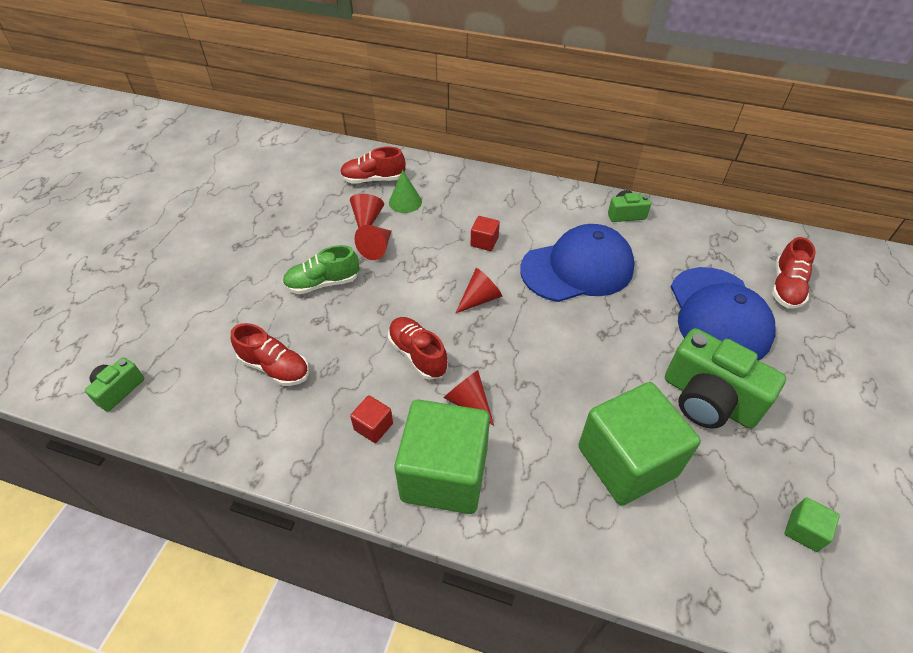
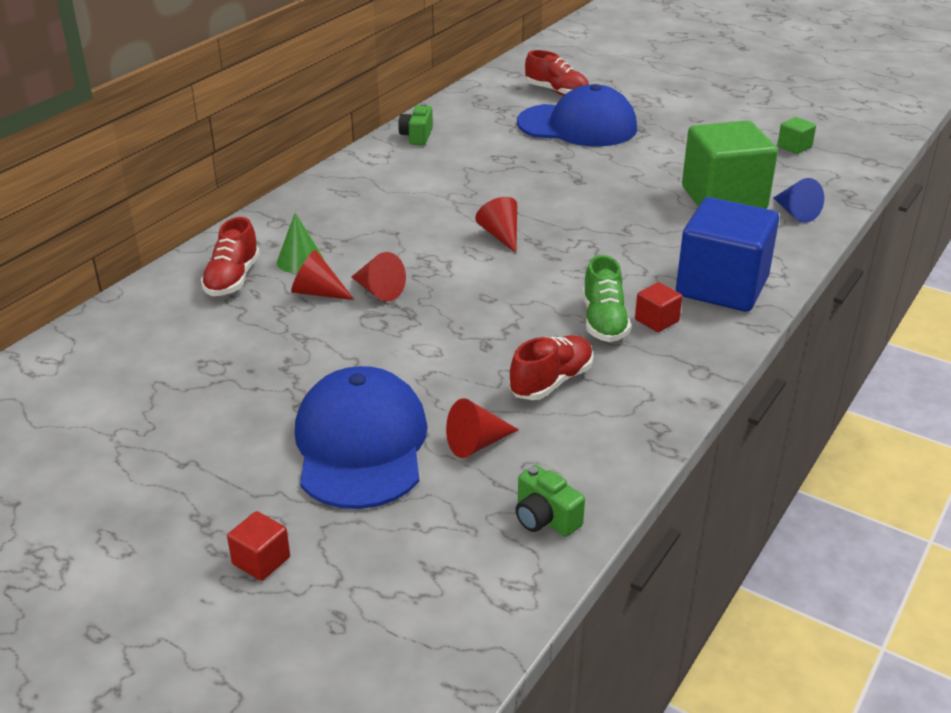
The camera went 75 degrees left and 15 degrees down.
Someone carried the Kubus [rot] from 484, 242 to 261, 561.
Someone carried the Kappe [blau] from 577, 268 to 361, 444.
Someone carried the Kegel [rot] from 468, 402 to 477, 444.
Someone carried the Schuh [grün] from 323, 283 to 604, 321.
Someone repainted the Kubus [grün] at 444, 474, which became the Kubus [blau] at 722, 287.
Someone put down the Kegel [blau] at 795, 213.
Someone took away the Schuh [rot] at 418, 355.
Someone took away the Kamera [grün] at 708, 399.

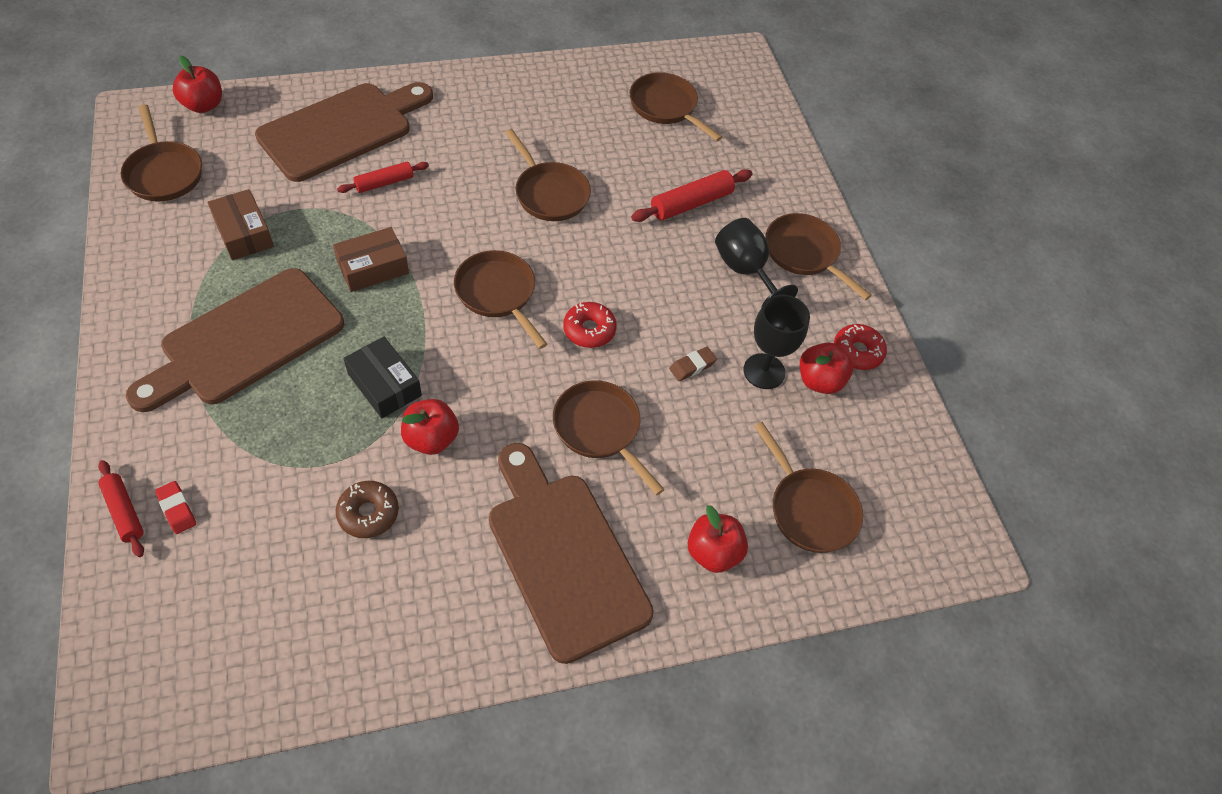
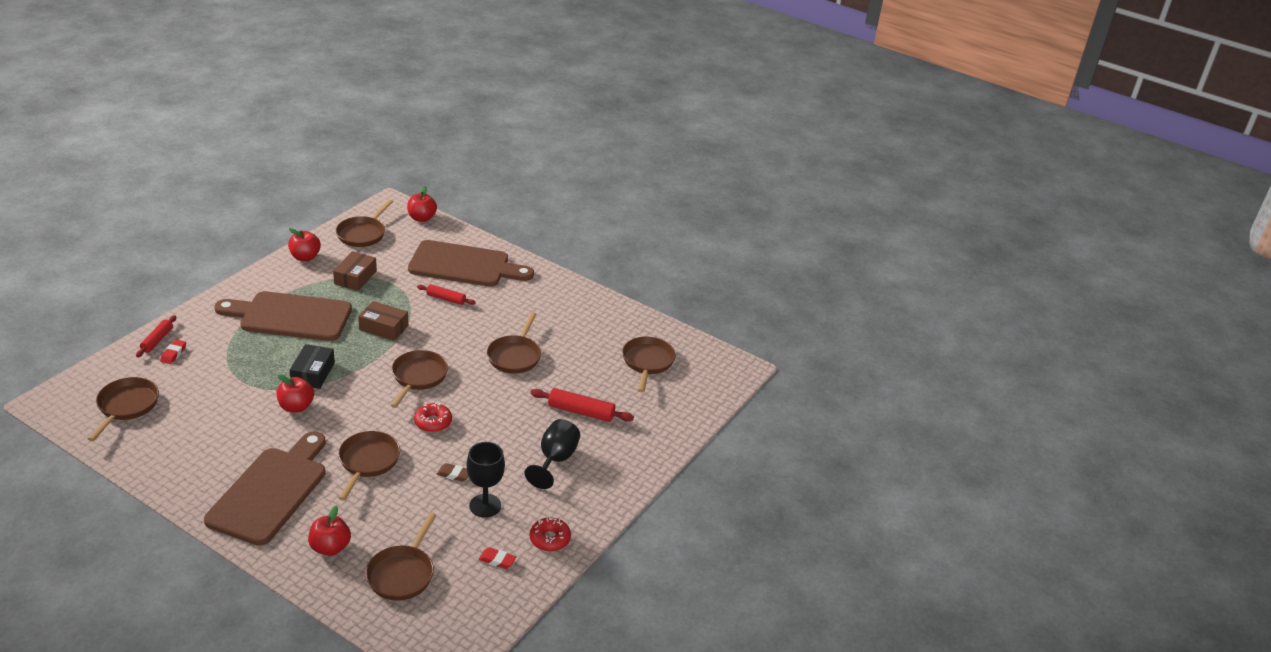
The camera went 50 degrees right and 20 degrees down.
Someone carried the Pfanne [braun] from 804, 253 to 126, 406.
Someone carried the Apfel [rot] from 819, 381 to 305, 257.
Someone put down the Radiergummi [rot] at 497, 560.
Someone took away the Donut [braun] at 368, 513.

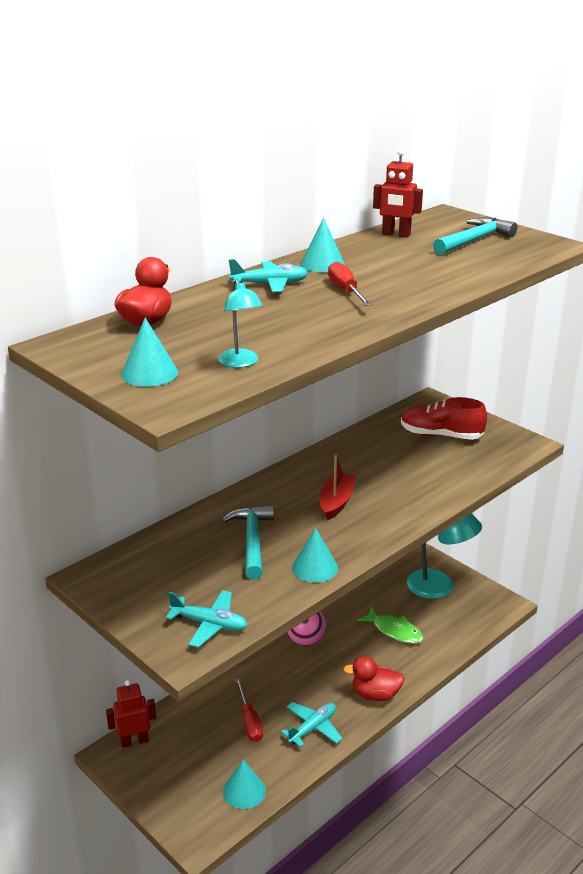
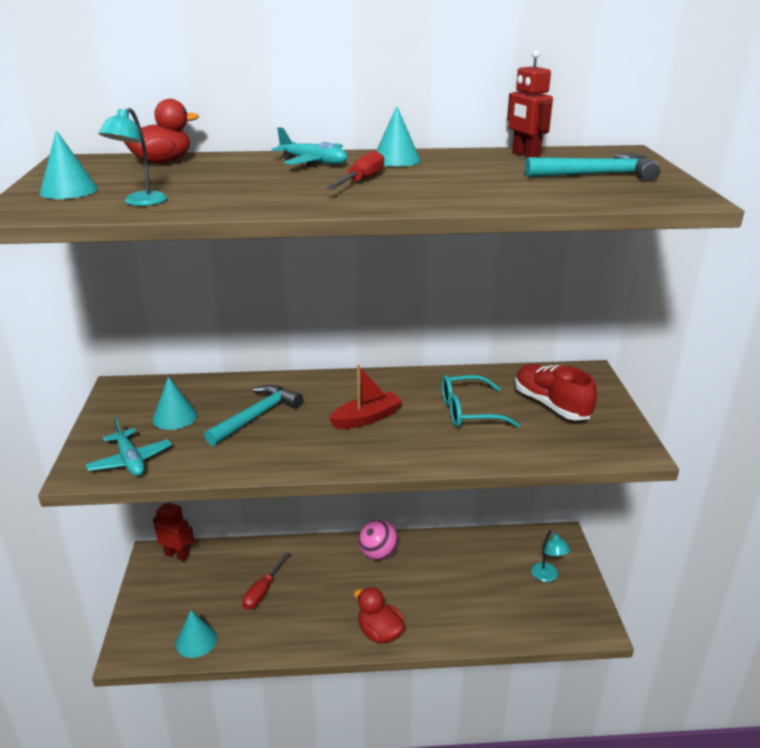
The camera went 40 degrees right and 0 degrees up.
Someone carried the Kegel [türkis] from 315, 568 to 174, 417.
Someone put down the Brille [türkis] at 468, 411.
Someone scaled the Lampe [türkis] at 439, 588 by 0.52.
Someone took away the Flugzeug [türkis] at 312, 728.
Someone took away the Fisch [grün] at 394, 631.

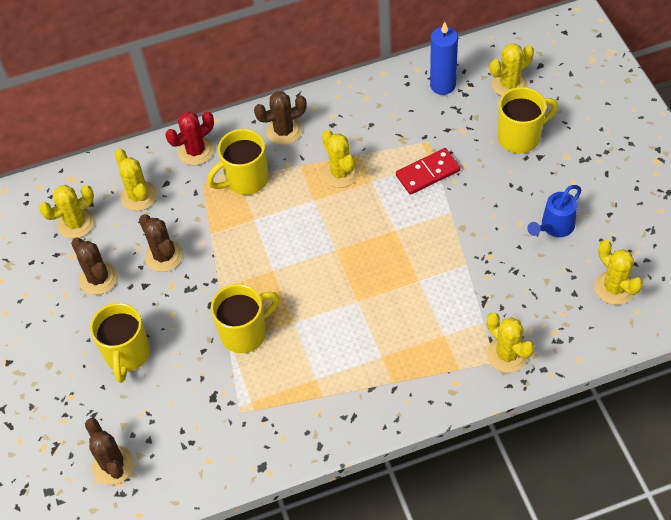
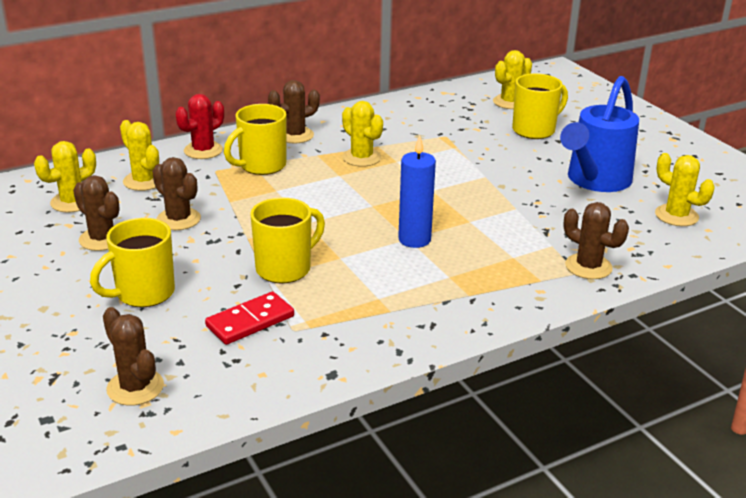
The camera went 15 degrees left and 25 degrees down.
Someone rotated the Tasse [gelb] at 127, 354 by 60 degrees clockwise.
Someone carried the Dominostein [rot] from 428, 173 to 250, 321.
Someone carried the Kerze [blau] from 442, 85 to 414, 239.
Someone scaled the Gießkanne [blau] at 554, 227 by 1.84.
Someone repainted the Kaktus [gelb] at 507, 354, which became the Kaktus [braun] at 588, 267.

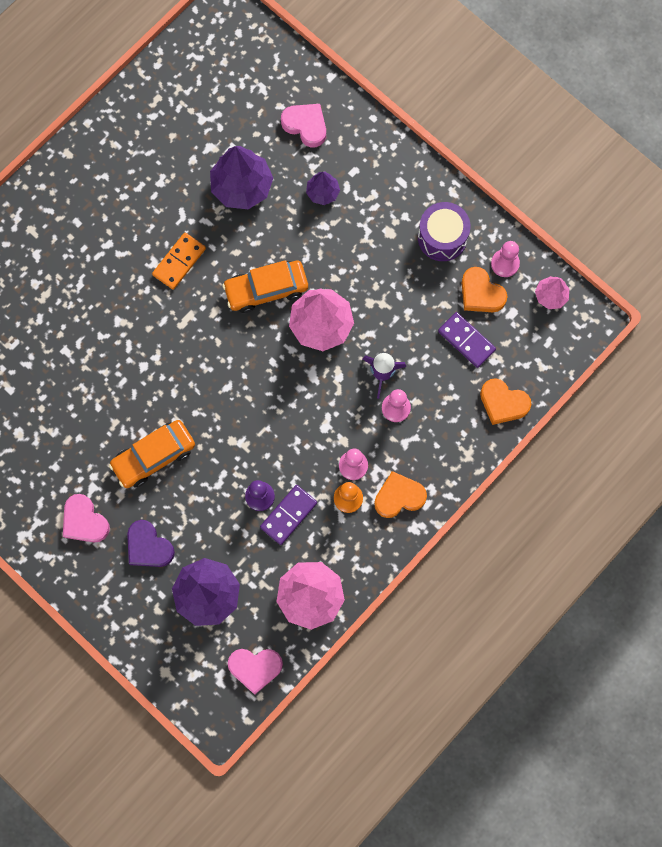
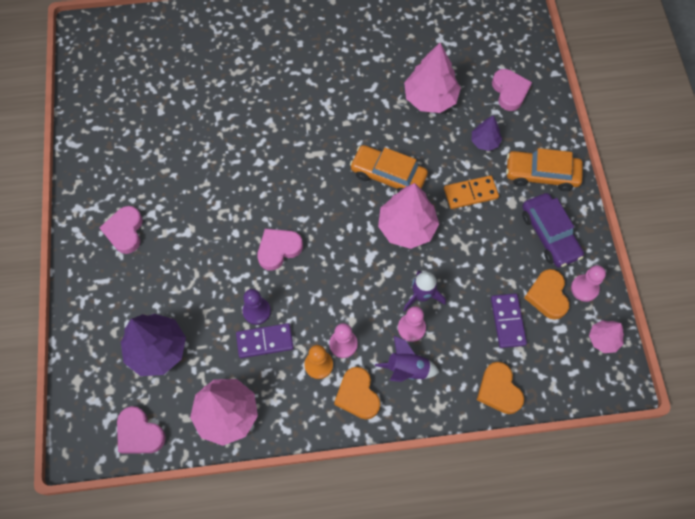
The camera went 40 degrees right and 10 degrees down.
Someone put down the Herz [rosa] at 278, 249.
Someone rotated the Herz [orange] at 399, 496 by 135 degrees counterclockwise.
Someone put down the Rakete [lila] at 407, 369.
Someone repainted the Baum [lila] at 242, 186, which became the Baum [rosa] at 430, 98.
Someone carried the Dominostein [orange] from 179, 262 to 470, 193.
Someone carried the Auto [orange] from 154, 456 to 541, 174.
Someone swapped the Trommel [lila] at 442, 237 for the Auto [lila] at 549, 234.
Someone took away the Herz [lila] at 148, 546.

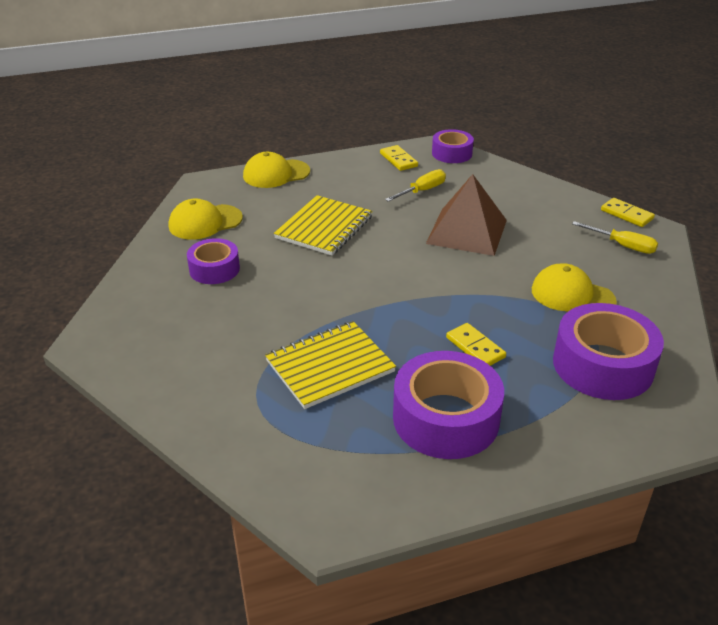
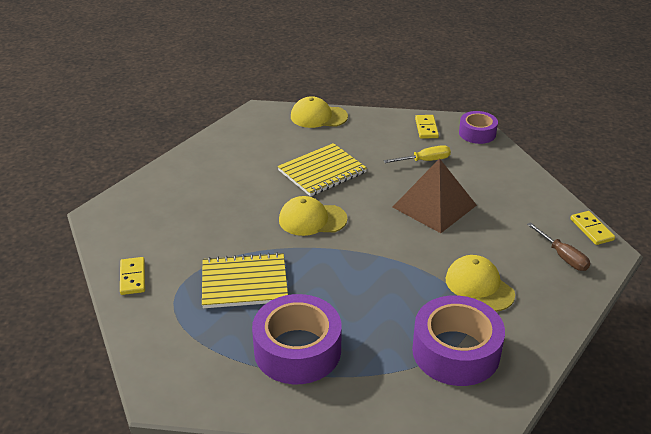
The camera went 25 degrees right and 0 degrees up.
Someone carried the Dominostein [gelb] from 475, 347 to 132, 277.
Someone carried the Kappe [gelb] from 205, 222 to 312, 219.
Someone repainted the Schraubenzieher [gelb] at 623, 246, which became the Schraubenzieher [braun] at 562, 256.
Someone took away the Klebeband [lila] at 214, 269.

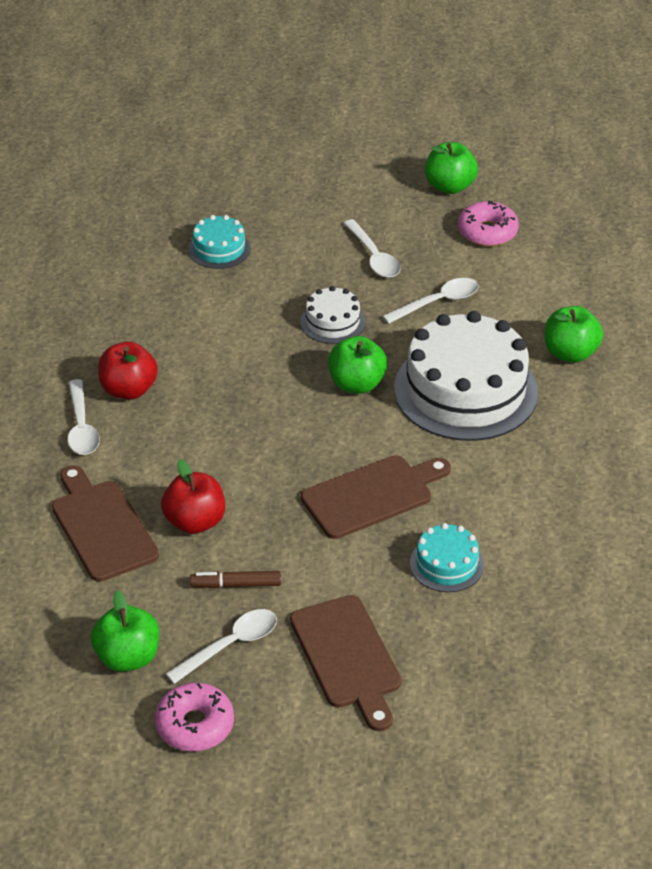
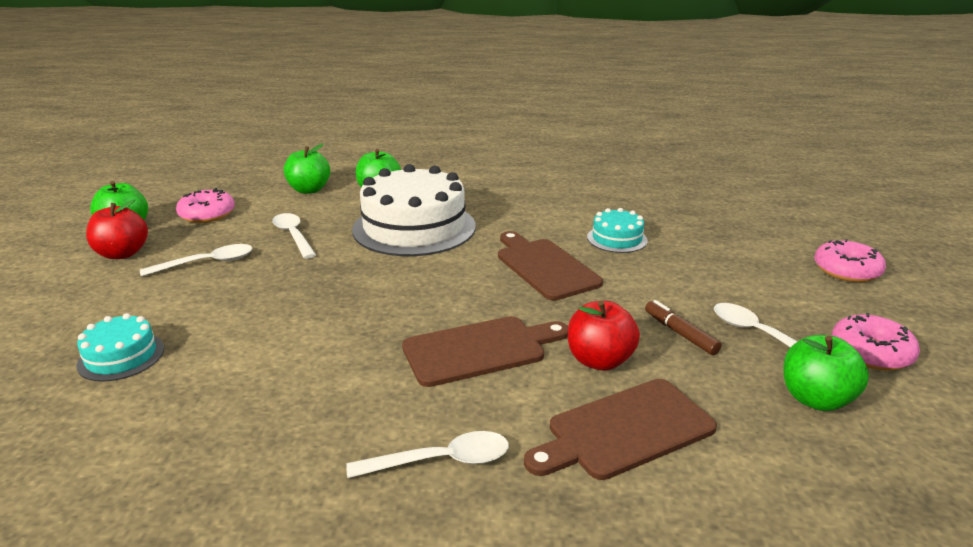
The camera went 90 degrees left and 15 degrees down.
Someone carried the Apfel [rot] from 128, 390 to 122, 254.
Someone carried the Apfel [grün] from 357, 384 to 309, 190.
Someone carried the Schneidebrett [braun] from 347, 657 to 480, 350.
Someone rotated the Filzstift [braun] at 236, 585 by 150 degrees clockwise.
Someone put down the Donut [rosa] at 846, 270.
Someone took away the Kuchen [weiß] at 332, 322.

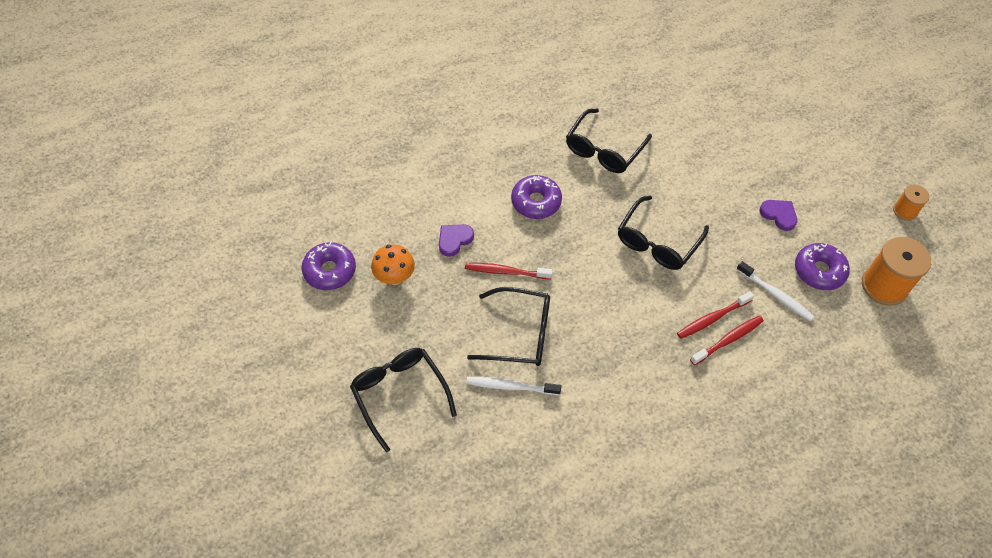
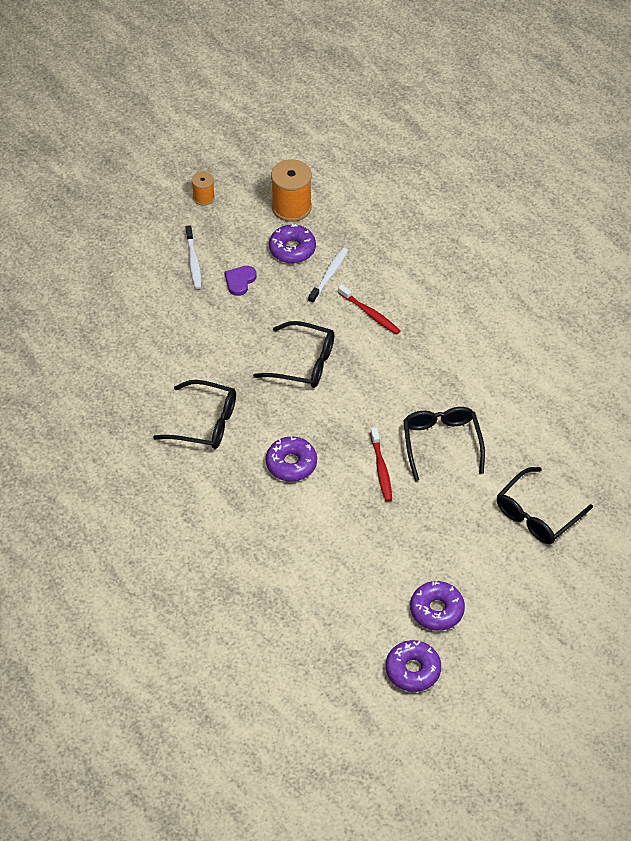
The camera went 105 degrees left and 5 degrees down.
Someone carried the Zahnbürste [weiß] from 510, 386 to 193, 261.
Someone put down the Donut [lila] at 413, 670.
Someone took away the Pilz [orange] at 394, 277.
Someone took away the Herz [lila] at 454, 240.
Someone took away the Zahnbürste [rot] at 728, 340.

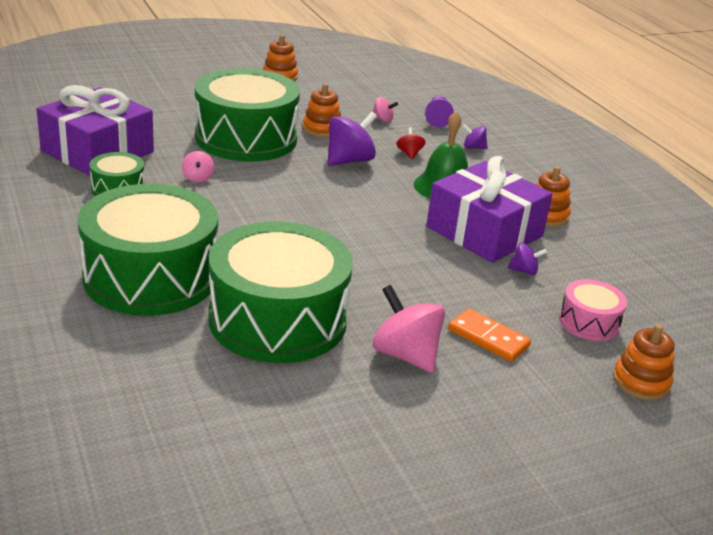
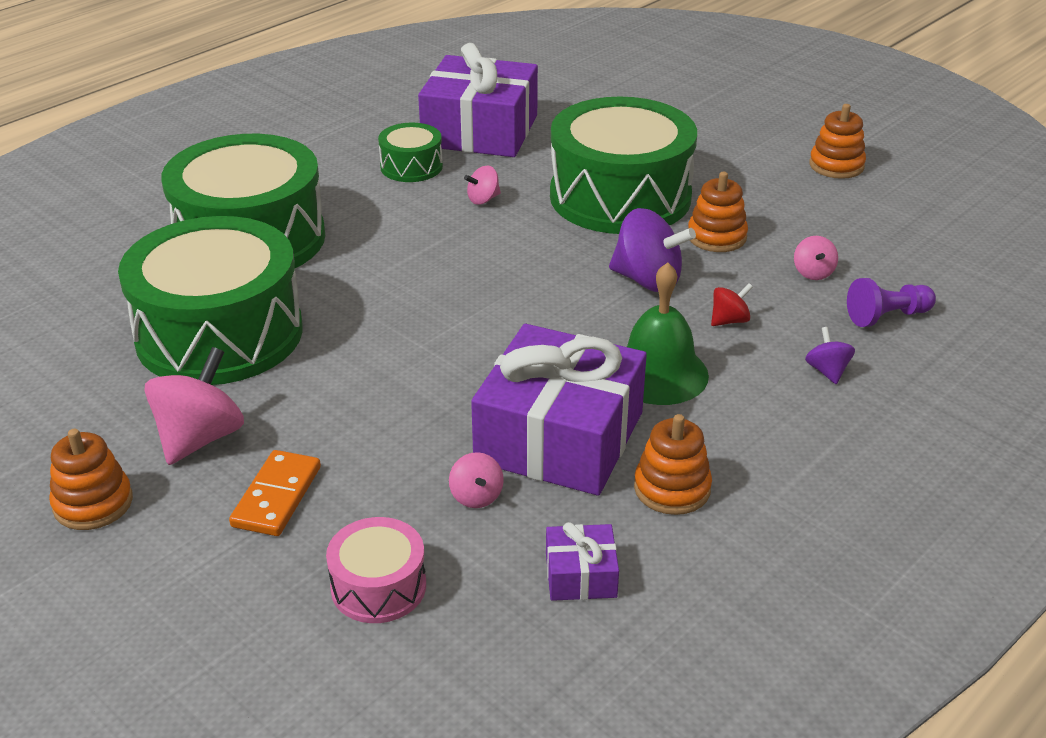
The camera went 70 degrees right and 5 degrees up.
Someone carried the Stapelspielzeug [orange] from 641, 382 to 93, 503.
Someone repainted the Kreisel [lila] at 524, 271, which became the Kreisel [rosa] at 476, 496.
Someone put down the Geschenk [lila] at 580, 575.

